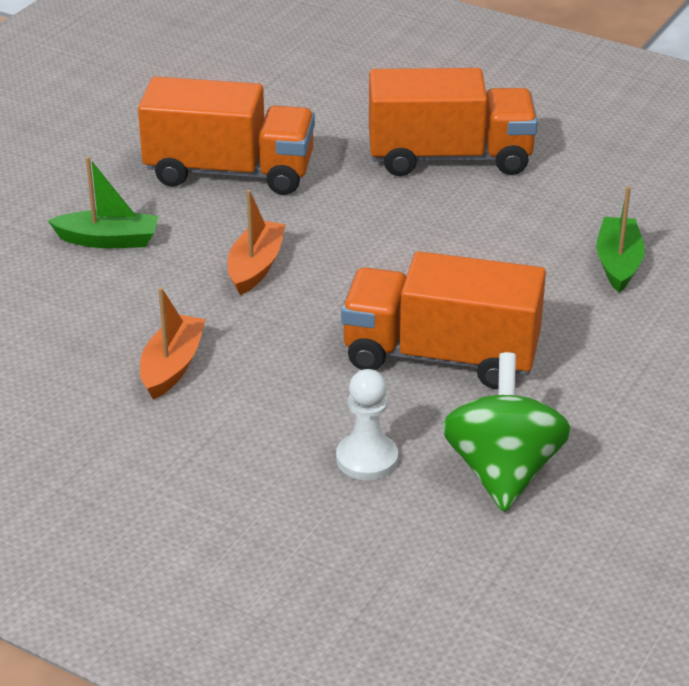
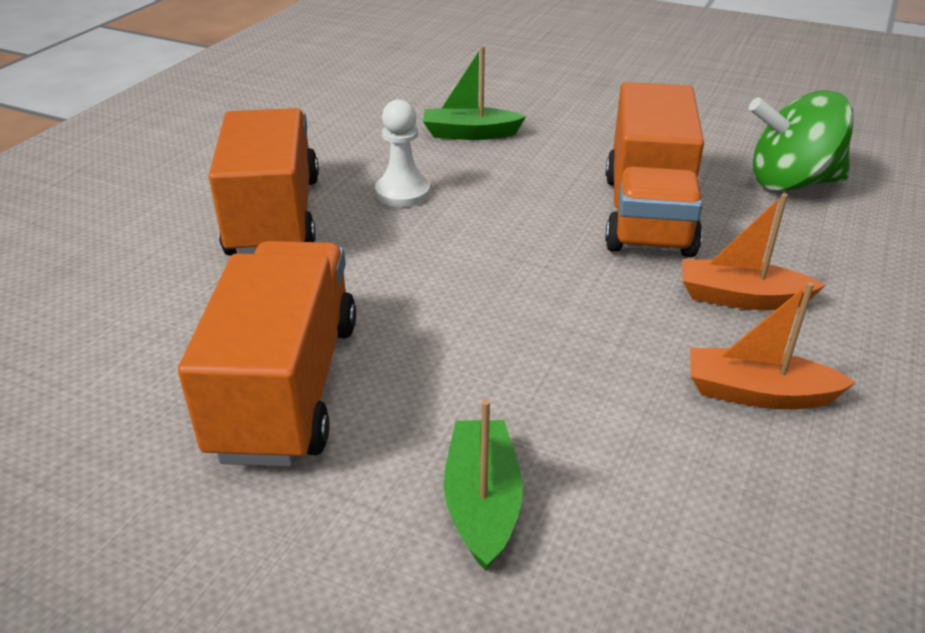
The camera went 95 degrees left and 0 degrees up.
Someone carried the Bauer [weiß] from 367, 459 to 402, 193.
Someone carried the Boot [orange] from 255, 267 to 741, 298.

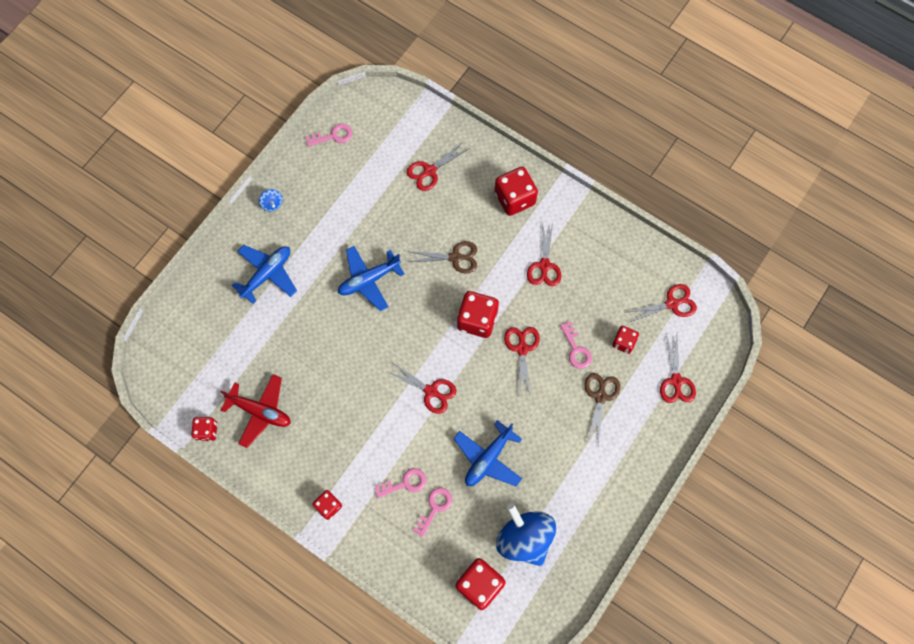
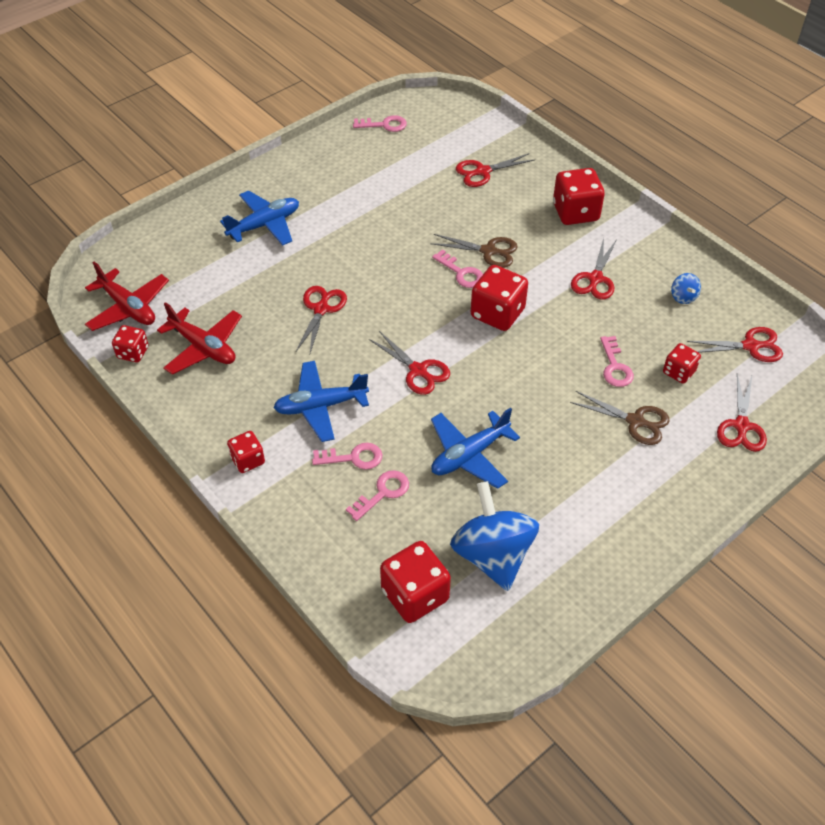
The camera went 15 degrees right and 20 degrees down.
Someone put down the Flugzeug [rot] at 128, 307.
Someone carried the Flugzeug [blau] from 369, 280 to 320, 406.
Someone carried the Schere [rot] from 522, 349 to 321, 309.
Someone put down the Schlüssel [rosa] at 461, 273.
Someone rotated the Schere [braun] at 600, 396 by 90 degrees clockwise.
Someone carried the Kreisel [blau] from 272, 204 to 683, 297.

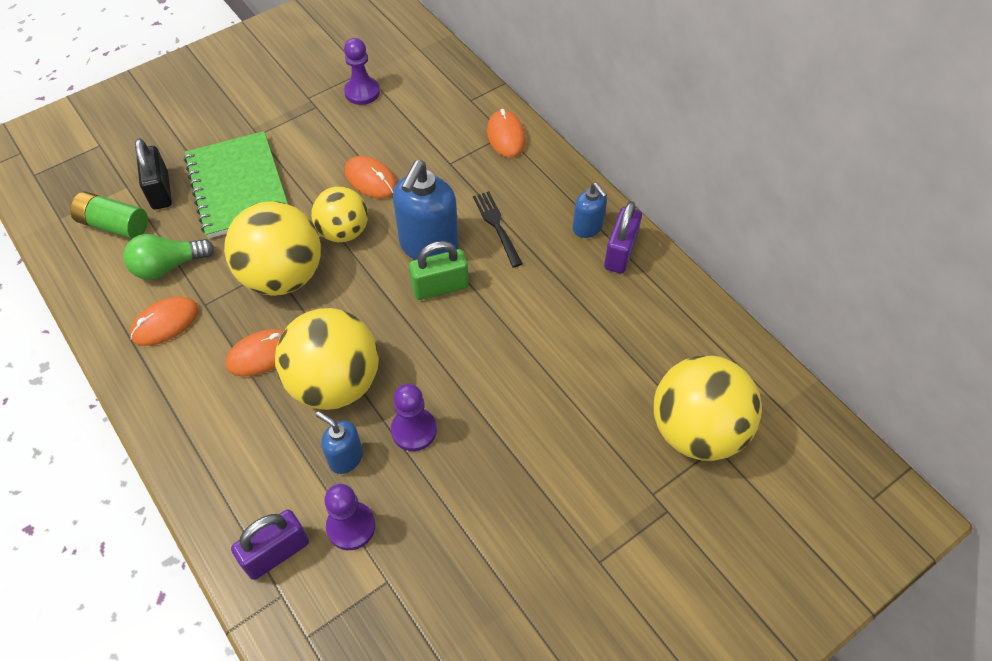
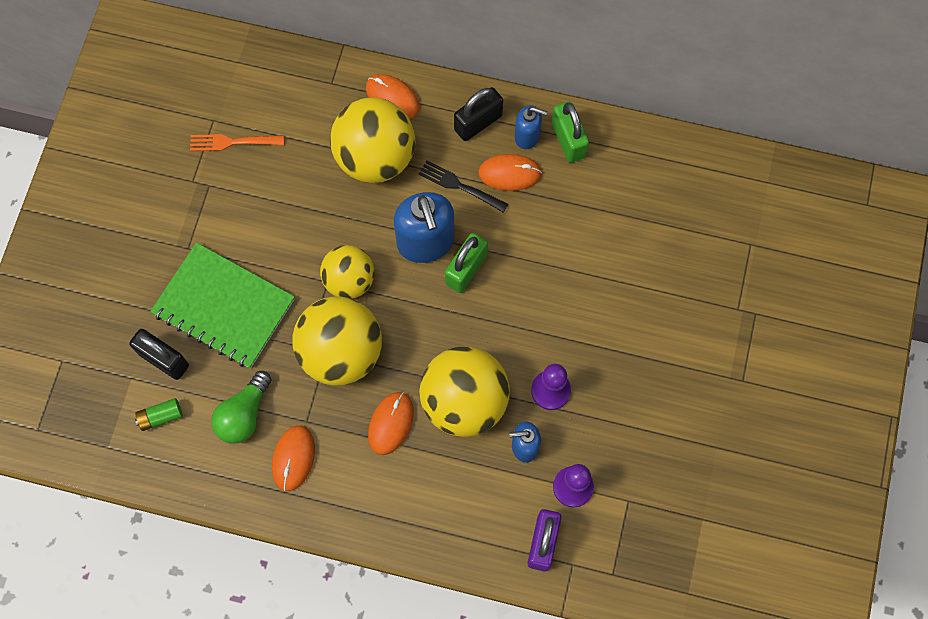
The camera went 40 degrees left and 15 degrees up.
Someone scaled the Batterie [grün] at 114, 225 by 0.63.
Someone swapped the Bauer [lila] at 362, 92 for the Gabel [orange] at 233, 142.
Someone carried the Ball [gelb] from 696, 430 to 375, 157.
Someone put down the Vorhängeschloss [schwarz] at 478, 123.
Someone carried the Computermaus [orange] from 371, 180 to 509, 173.
Someone repainted the Vorhängeschloss [lila] at 620, 252, which became the Vorhängeschloss [grün] at 568, 140.

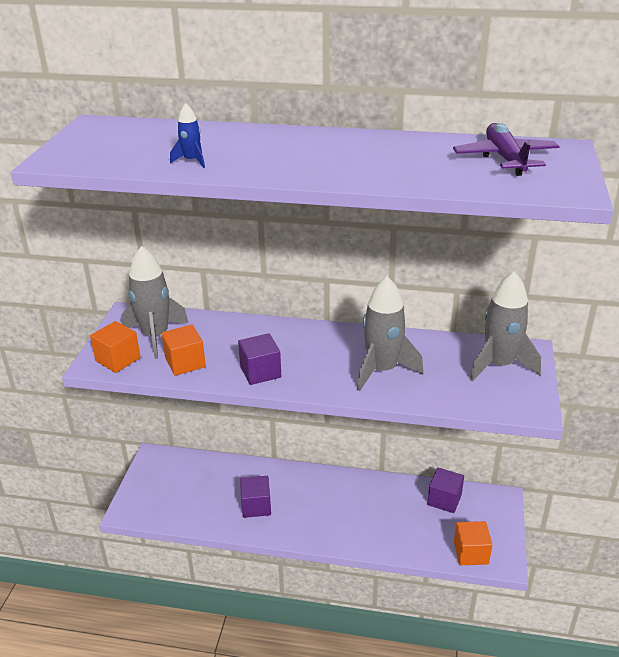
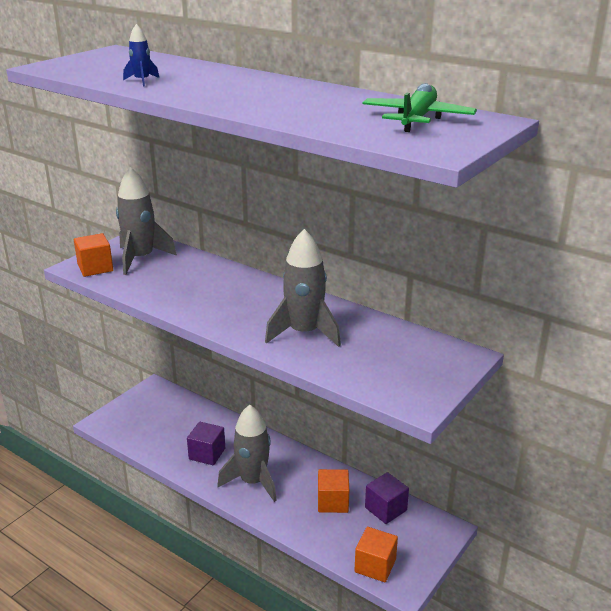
The camera went 25 degrees right and 5 degrees down.
Someone carried the Rakete [grau] from 499, 365 to 253, 482.
Someone carried the Kubus [orange] from 185, 363 to 333, 502.
Someone repainted the Flugzeug [lila] at 505, 158, which became the Flugzeug [grün] at 417, 119.
Someone took away the Kubus [lila] at 260, 372.

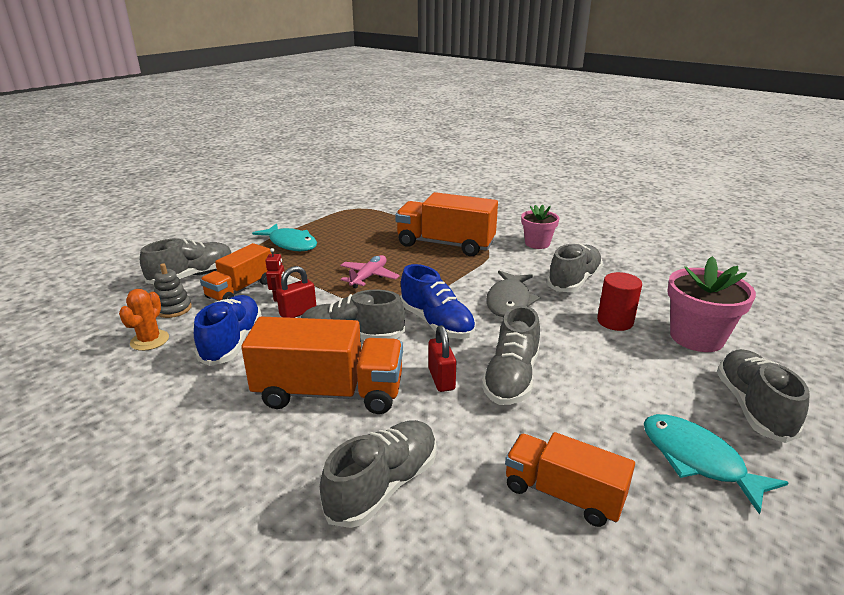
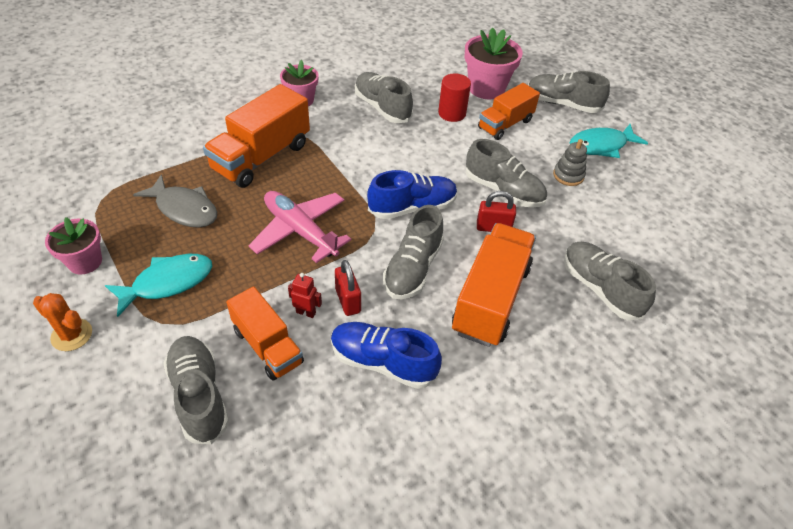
The camera went 75 degrees left and 20 degrees up.
Someone carried the Kaktus [orange] from 149, 340 to 71, 335.
Someone put down the Blumentopf [rosa] at 85, 262.
Someone carried the Fisch [grau] from 509, 301 to 184, 209.
Someone scaled the Flugzeug [rosa] at 369, 277 by 1.54.
Someone carried the Lastwagen [orange] from 563, 494 to 505, 124.
Someone carried the Stapelspielzeug [grau] from 173, 309 to 568, 175.

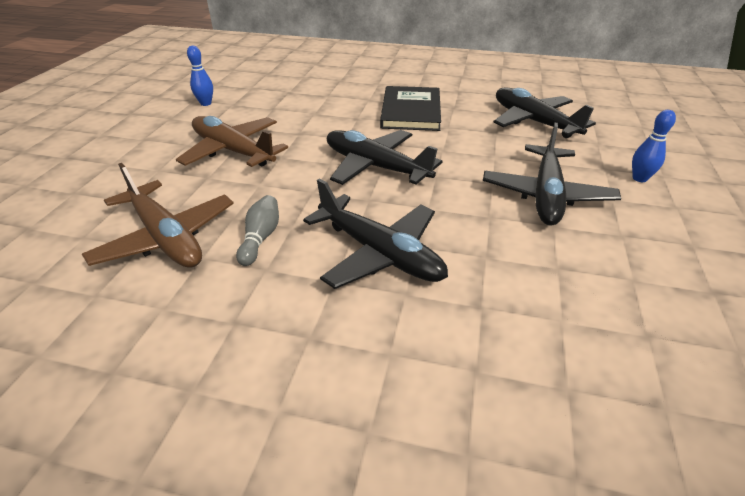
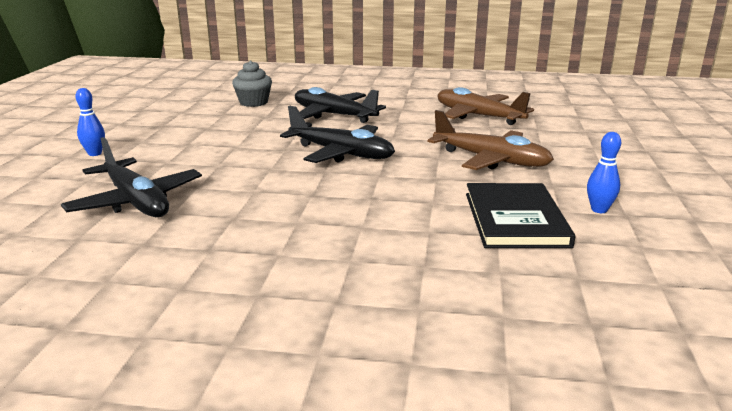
The camera went 175 degrees right and 15 degrees down.
Someone put down the Muffin [grau] at 253, 102.
Someone carried the Buch [schwarz] from 411, 111 to 515, 219.
Someone took away the Bowlingkegel [grau] at 260, 238.
Someone took away the Flugzeug [schwarz] at 546, 195.

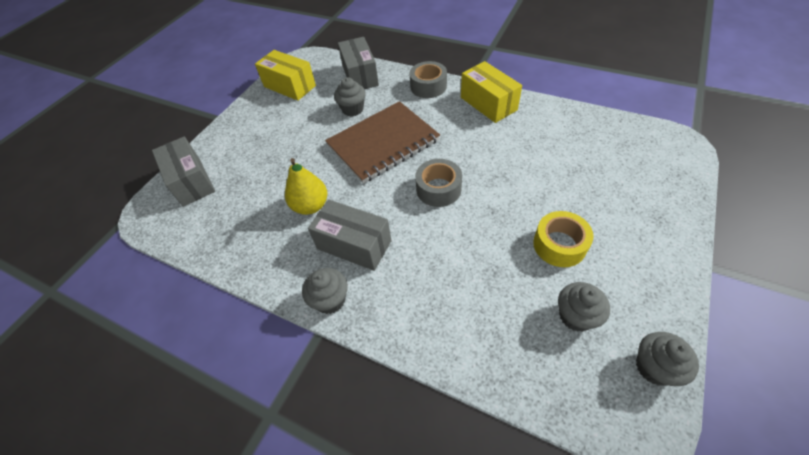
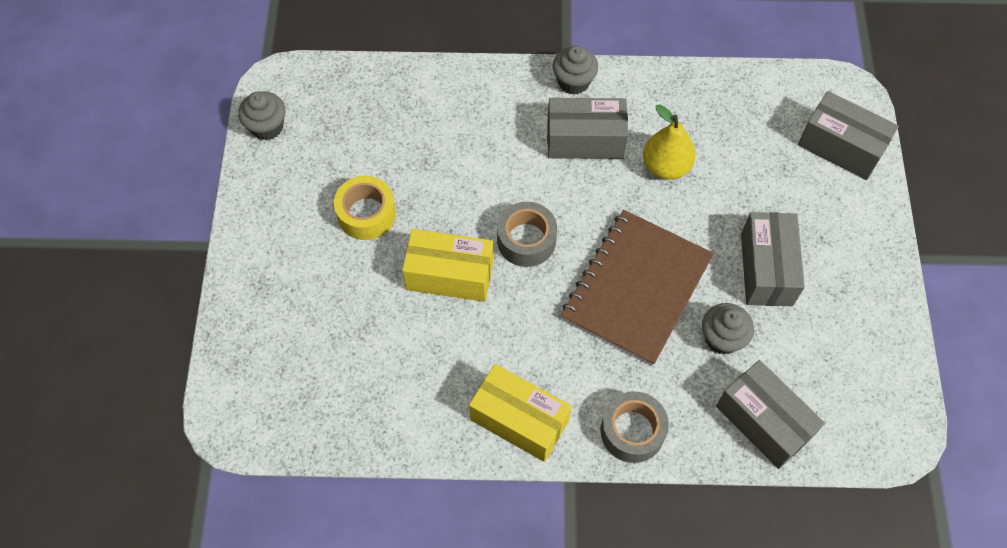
The camera went 150 degrees right and 10 degrees up.
Someone carried the Schachtel [gelb] from 289, 86 to 449, 275.
Someone put down the Schachtel [grau] at 766, 269.
Someone took away the Muffin [grau] at 576, 316.

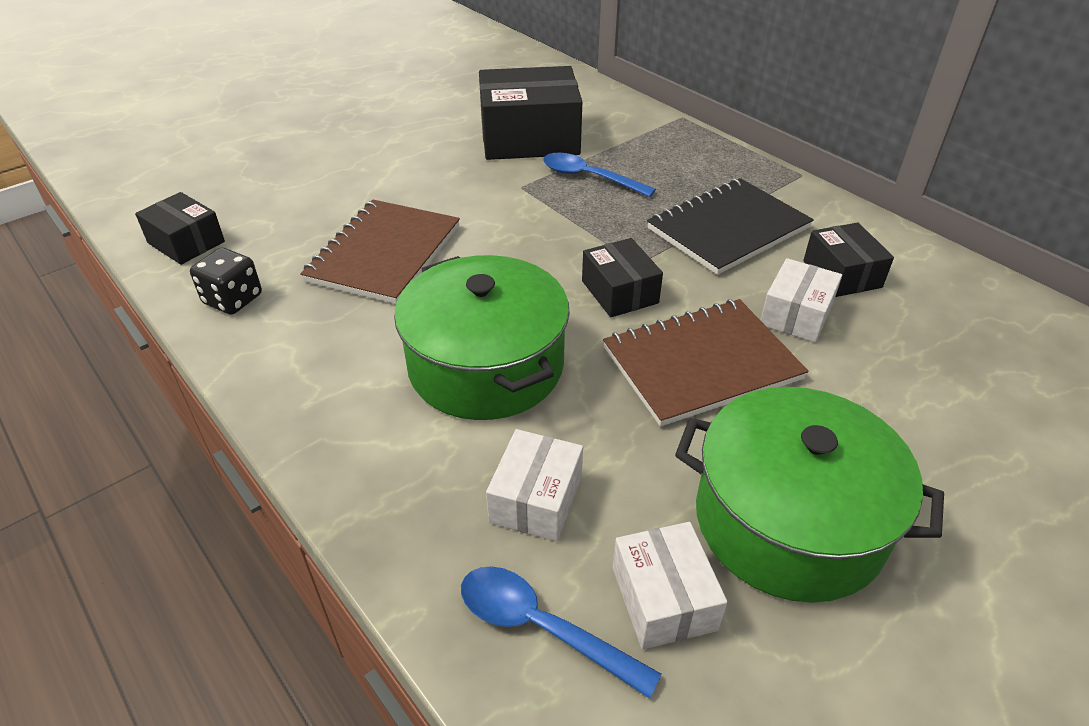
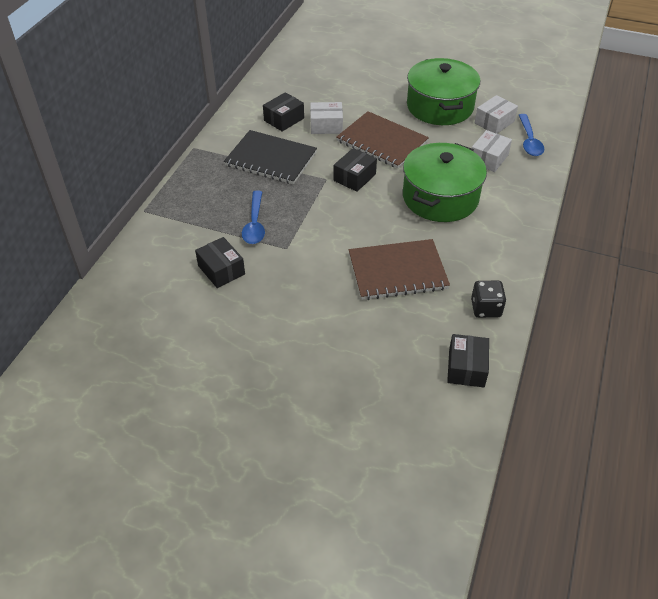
The camera went 120 degrees left and 5 degrees up.
Someone scaled the Schachtel [schwarz] at 529, 138 by 0.53.
Someone rotated the Schachtel [weiß] at 536, 499 by 45 degrees counterclockwise.

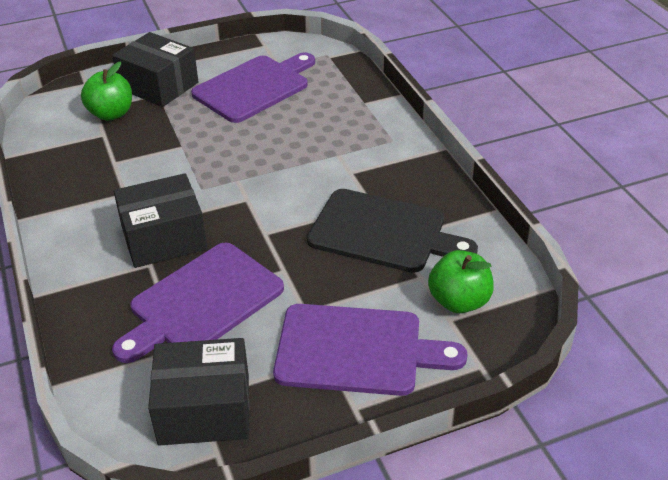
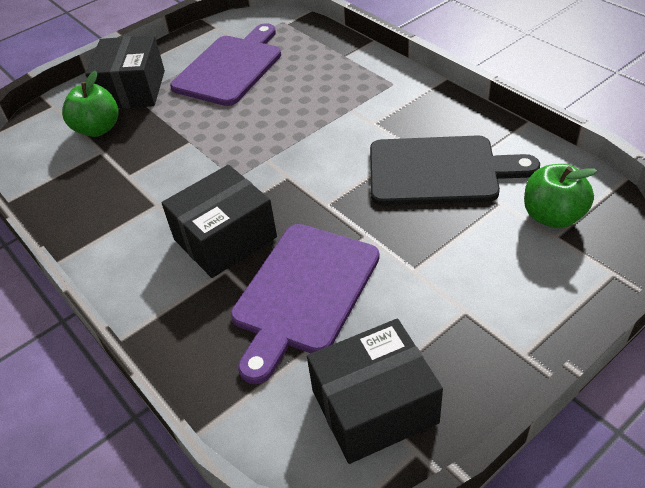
The camera went 15 degrees left and 5 degrees up.
Someone rotated the Schachtel [schwarz] at 159, 86 by 75 degrees clockwise.
Someone took away the Schneidebrett [lila] at 356, 350.

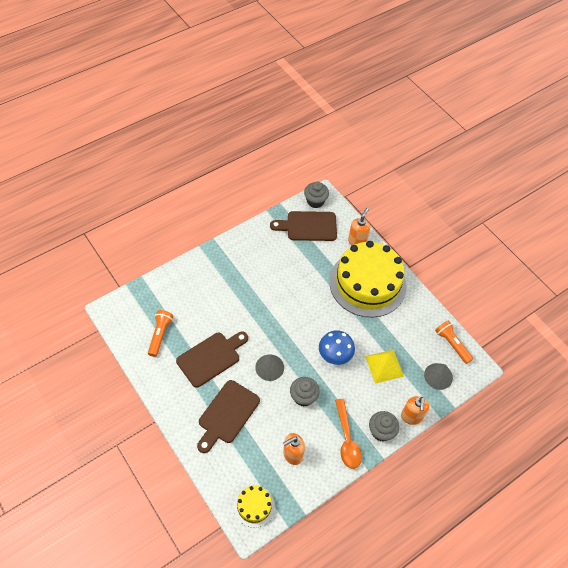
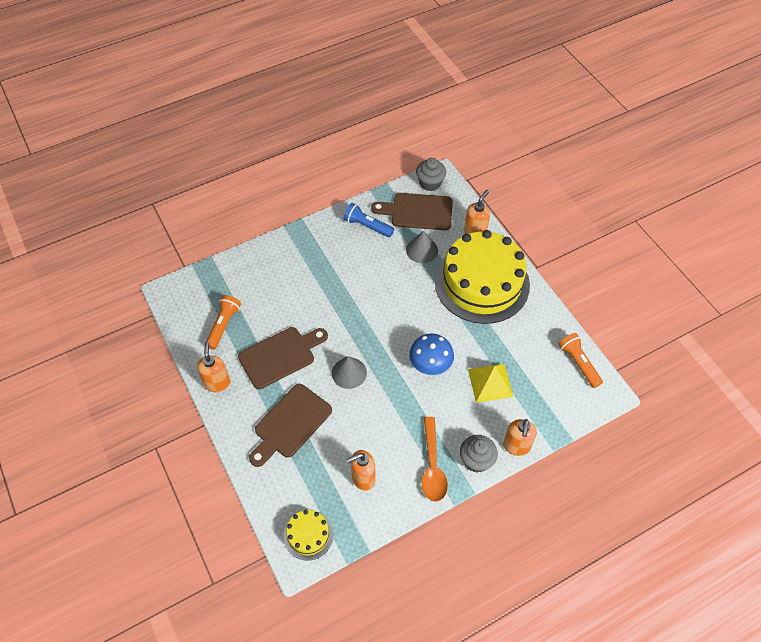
The camera went 10 degrees right and 0 degrees up.
Someone put down the Seifenspender [orange] at 217, 383.
Someone put down the Taschenlampe [blau] at 367, 226.
Someone carried the Kegel [grau] from 438, 376 to 422, 250.
Someone took away the Muffin [grau] at 303, 397.

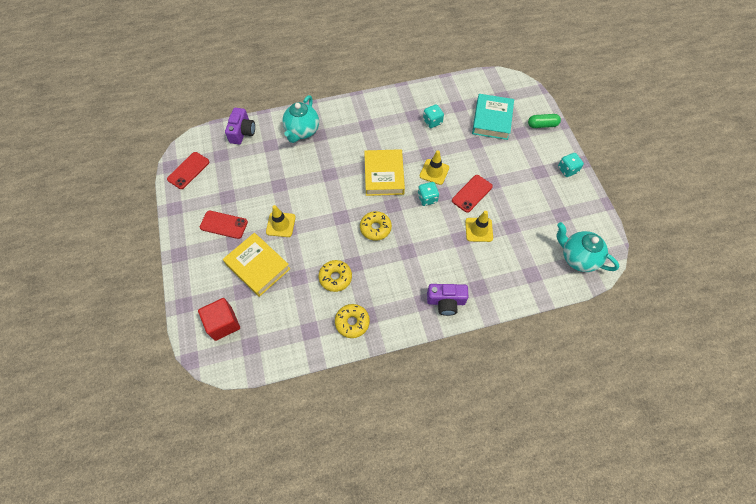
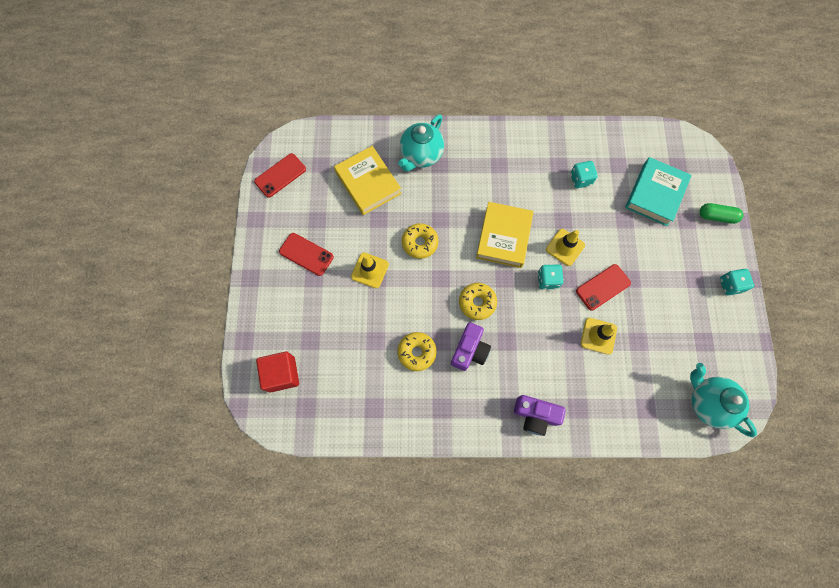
The camera went 15 degrees right and 10 degrees up.
Someone carried the Buch [gelb] from 258, 266 to 368, 183.
Someone carried the Donut [gelb] from 352, 322 to 420, 243.
Someone carried the Kamera [lila] from 242, 132 to 469, 350.

